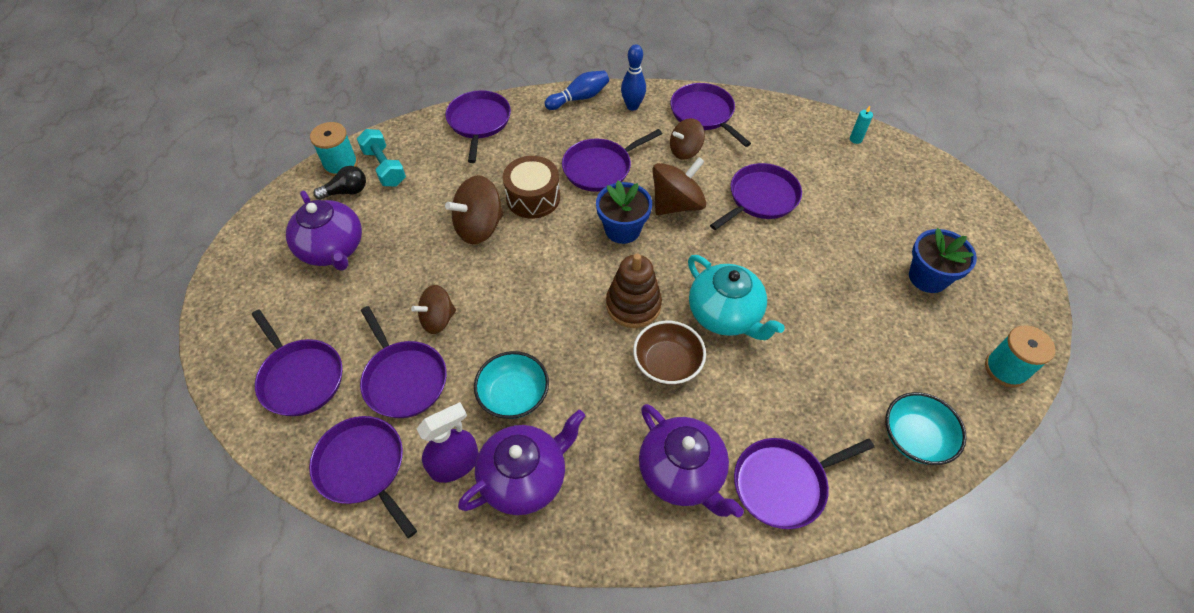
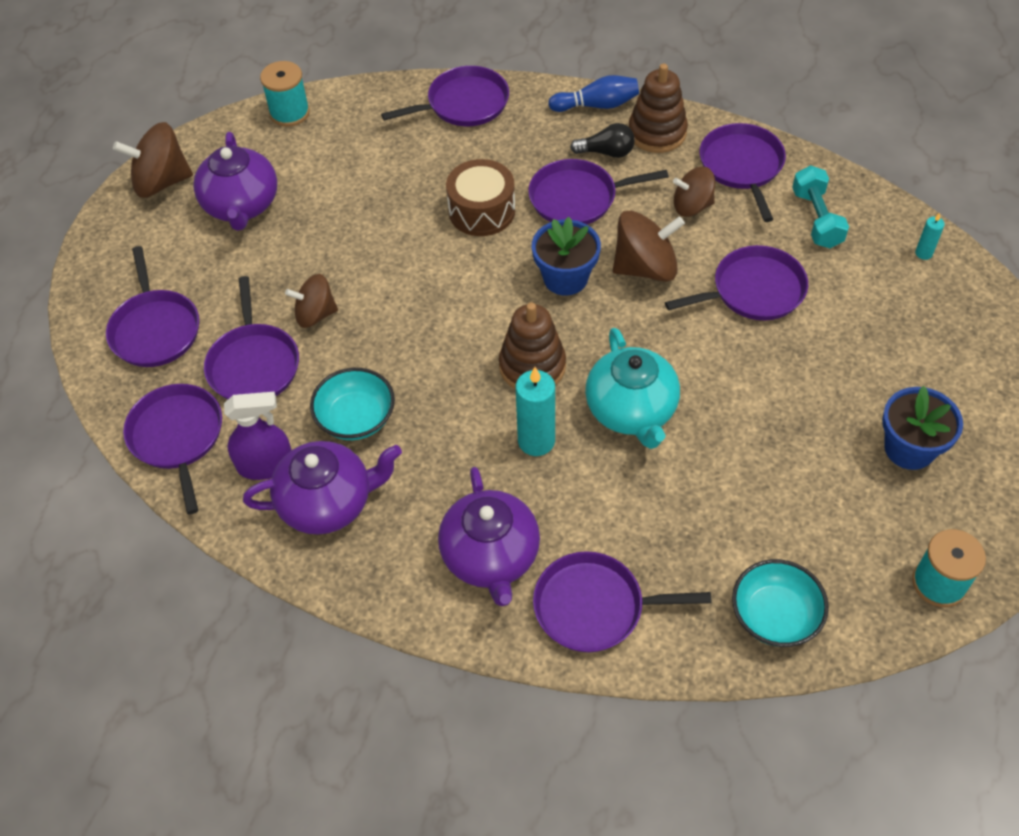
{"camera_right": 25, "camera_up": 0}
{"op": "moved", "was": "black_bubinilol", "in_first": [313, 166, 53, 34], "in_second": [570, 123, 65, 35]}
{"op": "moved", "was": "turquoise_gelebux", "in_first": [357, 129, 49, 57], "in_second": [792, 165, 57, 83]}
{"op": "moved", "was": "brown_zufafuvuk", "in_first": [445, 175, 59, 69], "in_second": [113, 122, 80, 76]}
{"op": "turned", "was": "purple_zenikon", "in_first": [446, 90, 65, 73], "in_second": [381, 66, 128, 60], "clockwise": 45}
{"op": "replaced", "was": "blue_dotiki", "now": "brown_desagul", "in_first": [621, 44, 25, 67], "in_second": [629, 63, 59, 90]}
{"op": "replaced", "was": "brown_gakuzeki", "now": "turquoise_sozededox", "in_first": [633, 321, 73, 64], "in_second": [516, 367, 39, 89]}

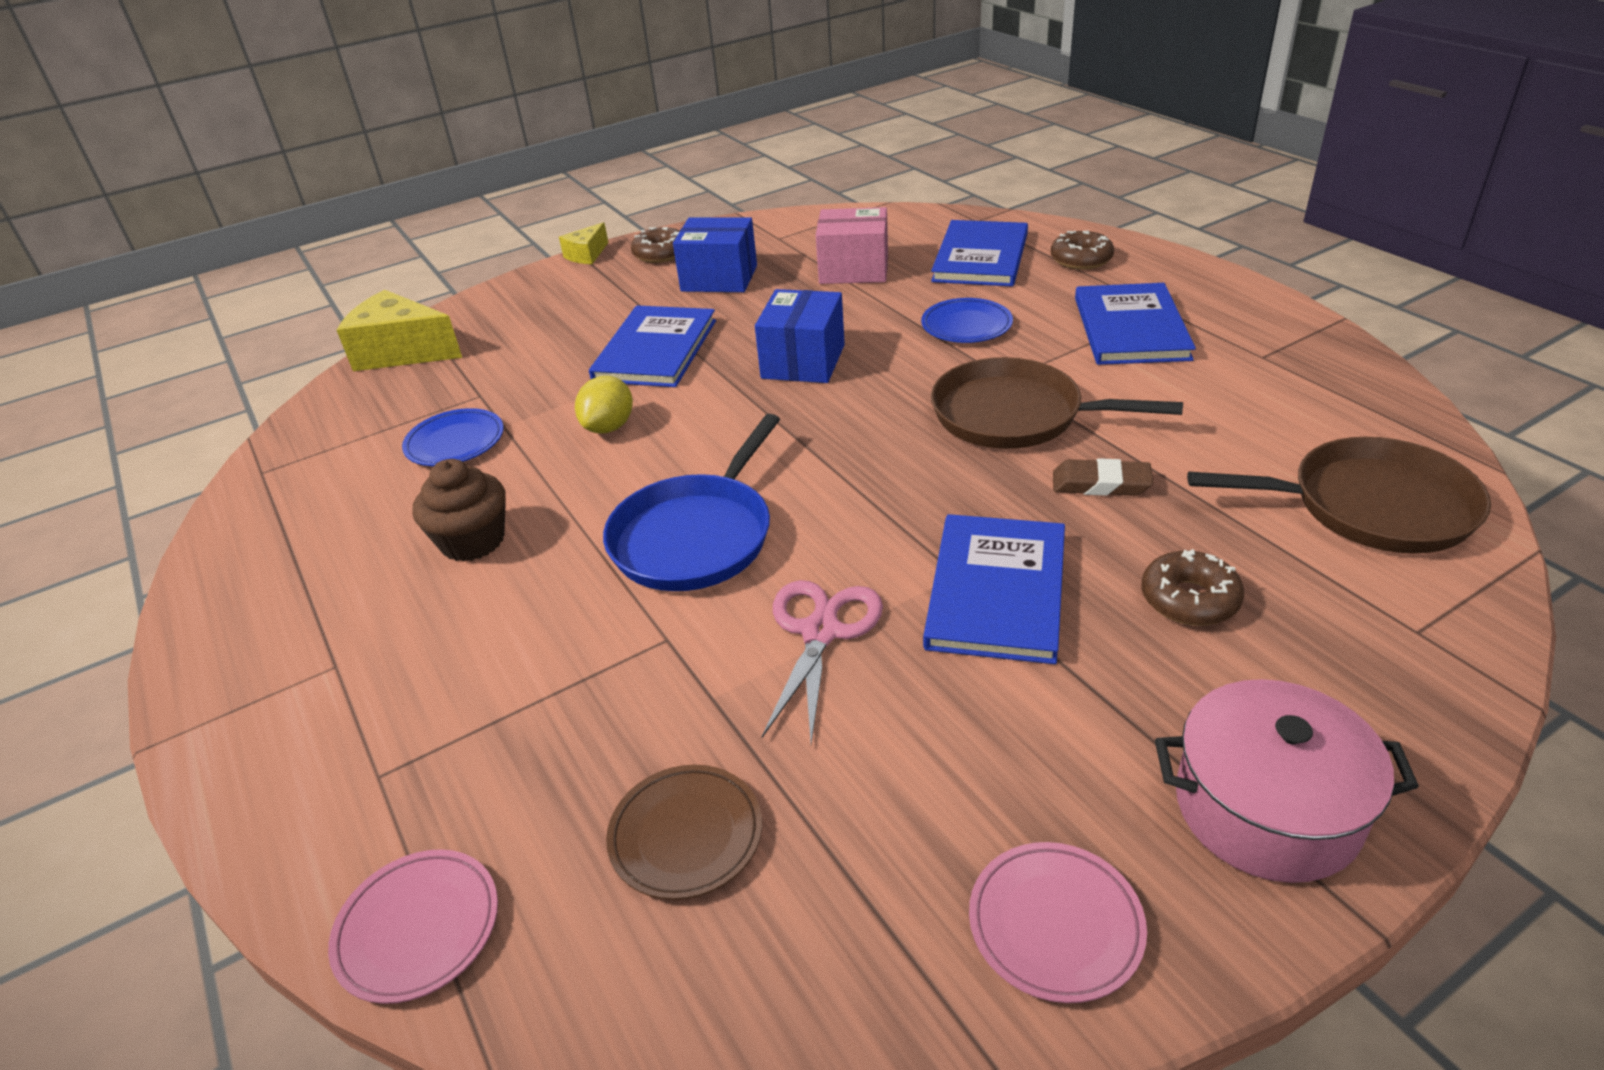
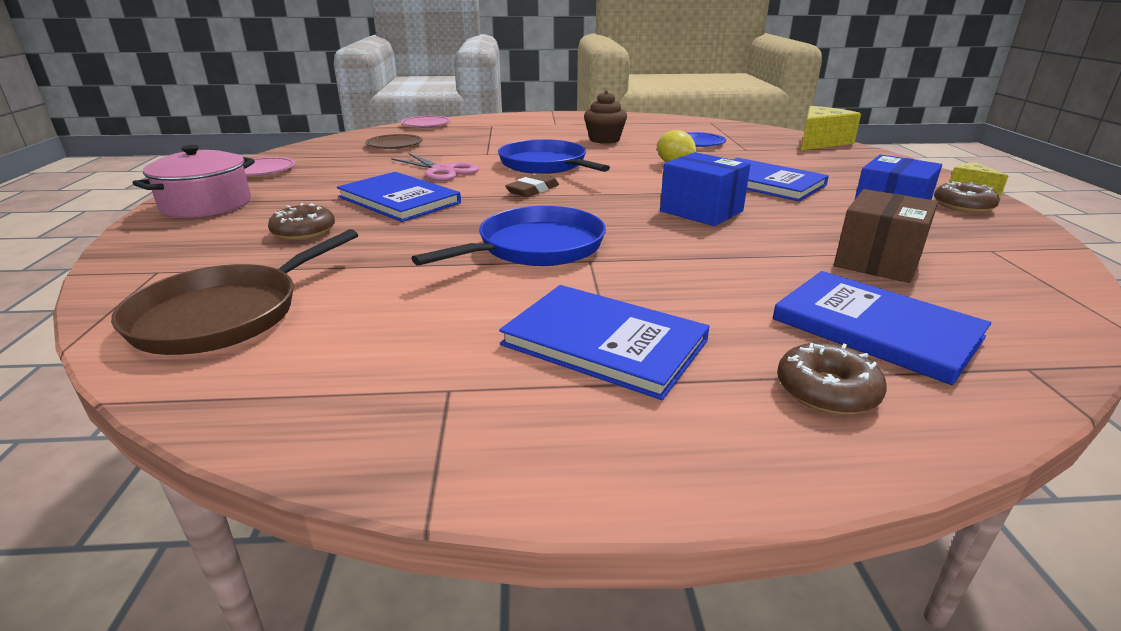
{"camera_right": 115, "camera_up": -10}
{"op": "recoloured", "was": "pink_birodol", "now": "brown_birodol", "in_first": [816, 207, 72, 77], "in_second": [834, 189, 104, 94]}
{"op": "removed", "was": "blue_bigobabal", "in_first": [921, 298, 92, 45]}
{"op": "recoloured", "was": "brown_zenikon", "now": "blue_zenikon", "in_first": [931, 357, 252, 92], "in_second": [411, 206, 195, 60]}
{"op": "moved", "was": "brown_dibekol", "in_first": [1053, 458, 100, 38], "in_second": [505, 174, 54, 23]}

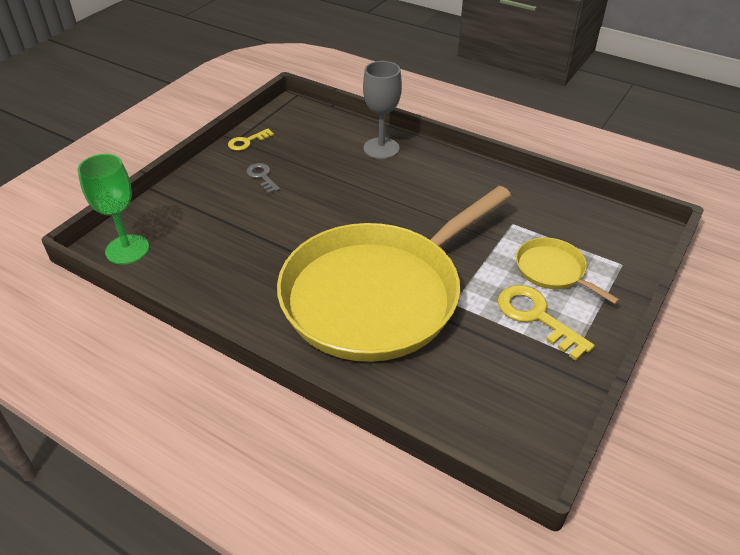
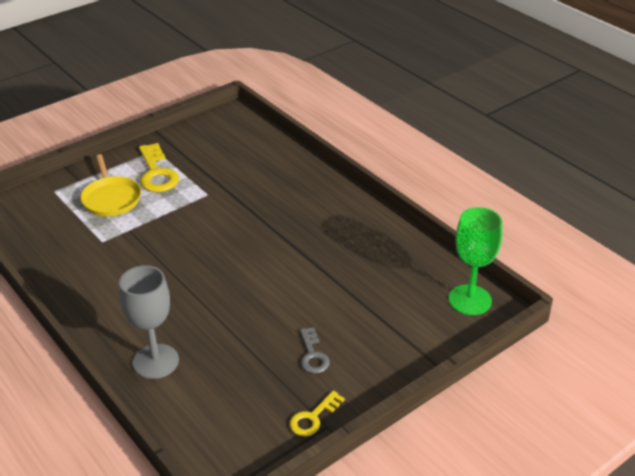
{"camera_right": -160, "camera_up": -5}
{"op": "turned", "was": "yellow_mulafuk", "in_first": [228, 129, 46, 22], "in_second": [289, 391, 56, 45], "clockwise": 150}
{"op": "removed", "was": "yellow_zenikon", "in_first": [277, 186, 234, 176]}

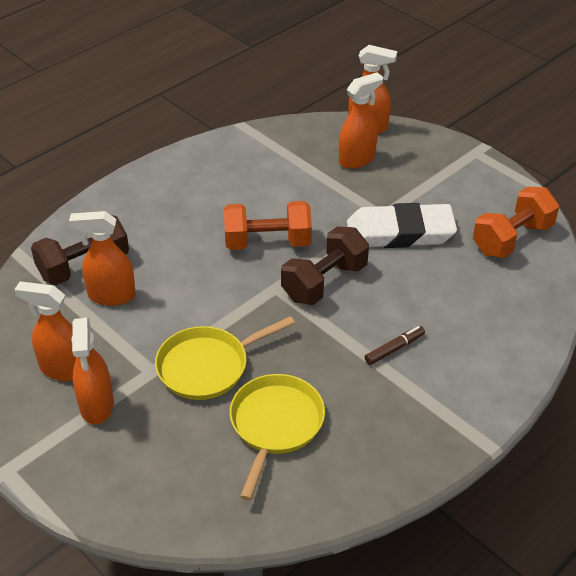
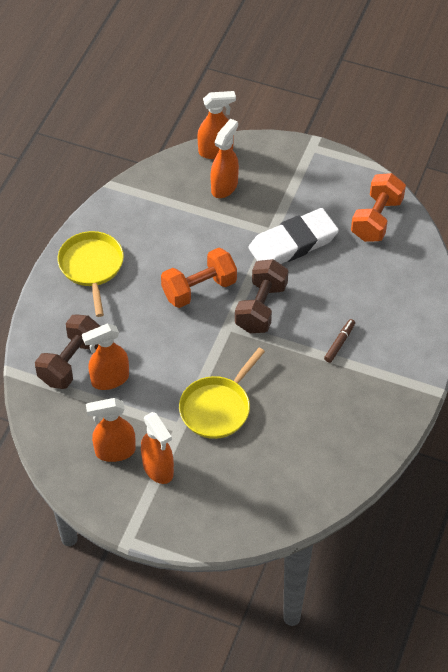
{"camera_right": -25, "camera_up": 10}
{"op": "moved", "was": "yellow_zenikon", "in_first": [230, 374, 95, 127], "in_second": [57, 231, 67, 86]}

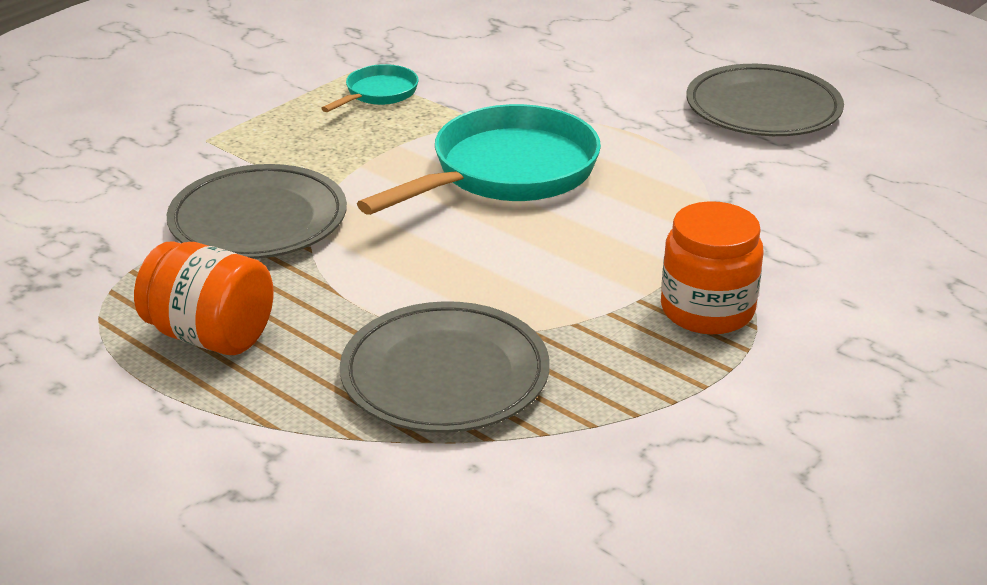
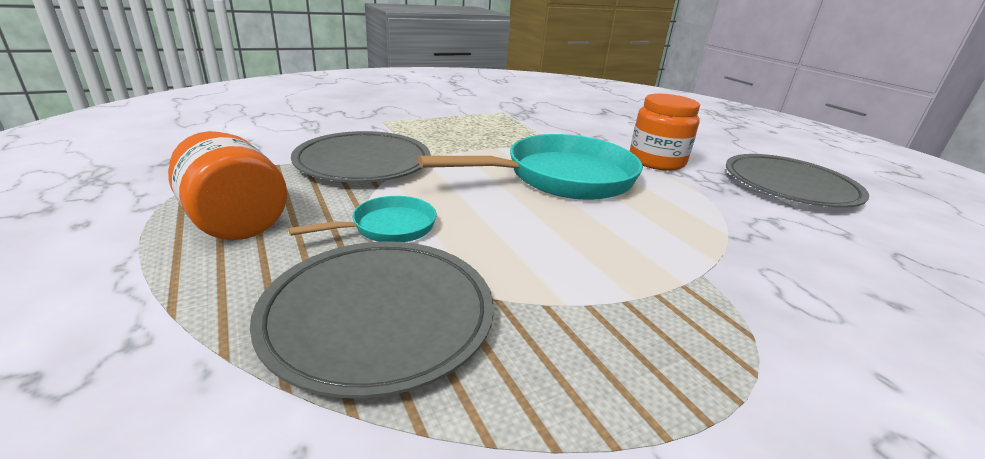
{"camera_right": 20, "camera_up": -5}
{"op": "moved", "was": "turquoise_zenikon", "in_first": [321, 64, 98, 48], "in_second": [288, 196, 149, 46]}
{"op": "moved", "was": "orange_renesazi", "in_first": [661, 201, 102, 133], "in_second": [630, 93, 70, 78]}

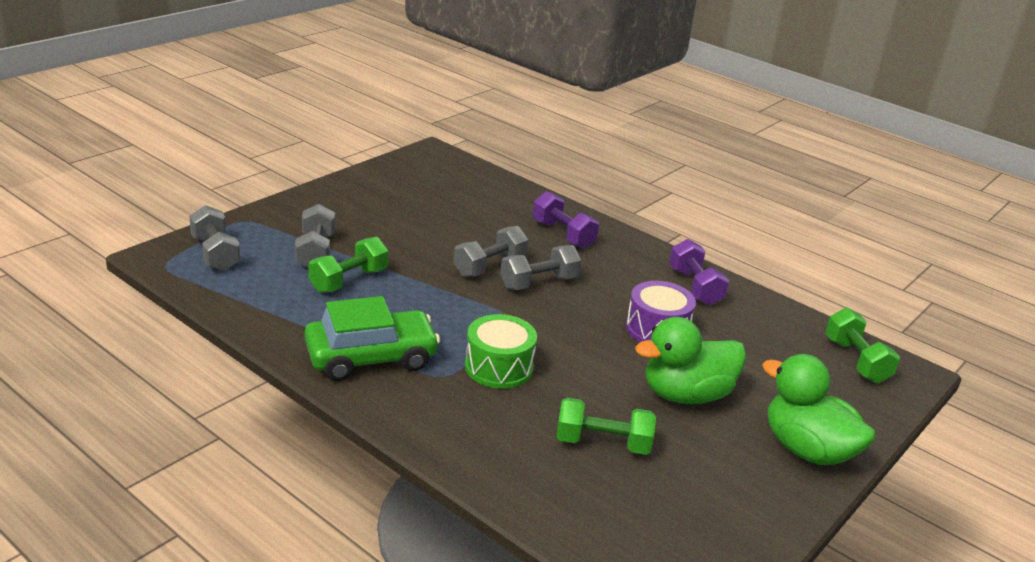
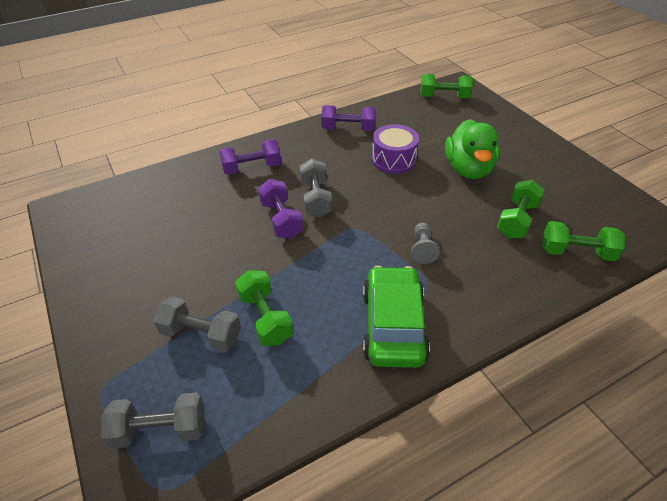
{"camera_right": -65, "camera_up": 15}
{"op": "recoloured", "was": "grey_gelebux", "now": "purple_gelebux", "in_first": [454, 226, 74, 51], "in_second": [258, 179, 45, 60]}
{"op": "replaced", "was": "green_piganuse", "now": "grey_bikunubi", "in_first": [465, 314, 72, 75], "in_second": [411, 223, 29, 41]}
{"op": "removed", "was": "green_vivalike", "in_first": [762, 354, 114, 111]}
{"op": "added", "now": "green_gelebux", "in_second": [542, 221, 83, 40]}

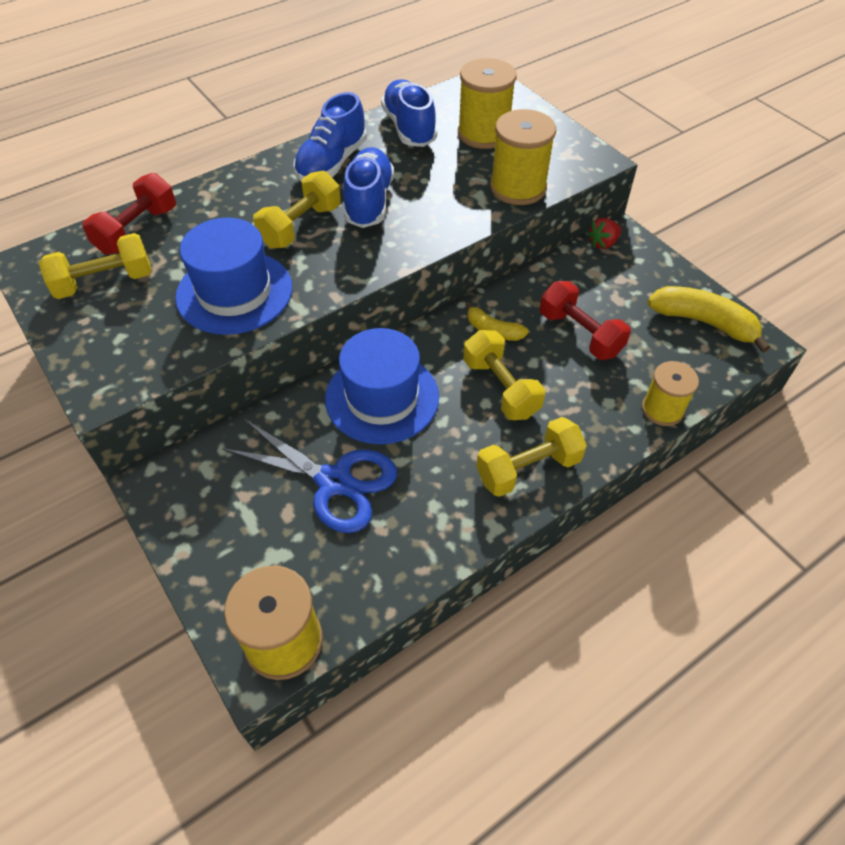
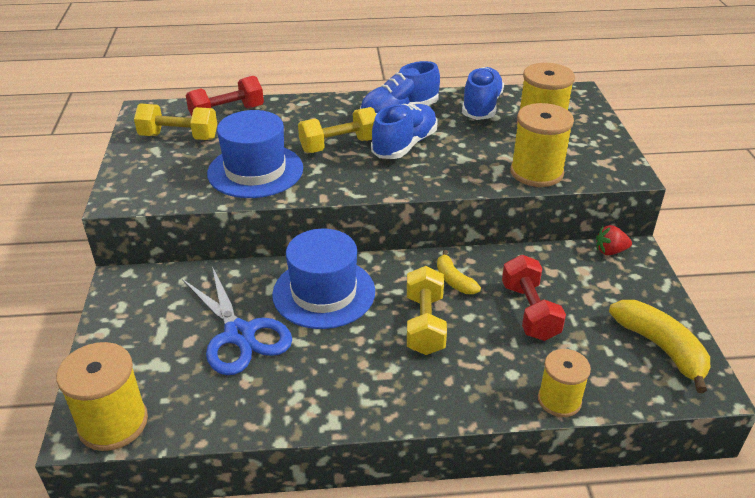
{"camera_right": 30, "camera_up": -15}
{"op": "removed", "was": "yellow_gelebux", "in_first": [476, 417, 111, 80]}

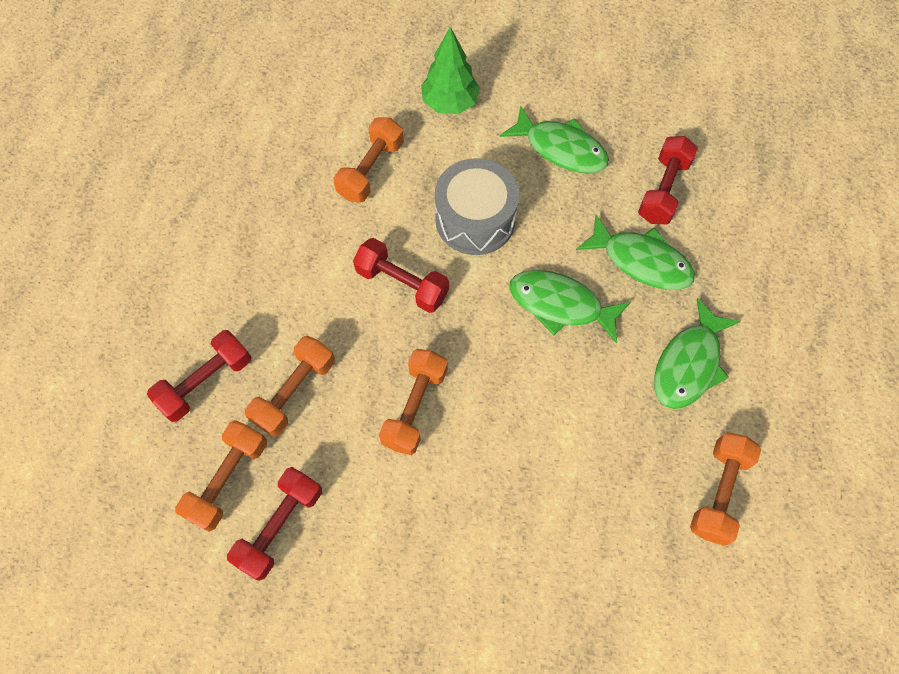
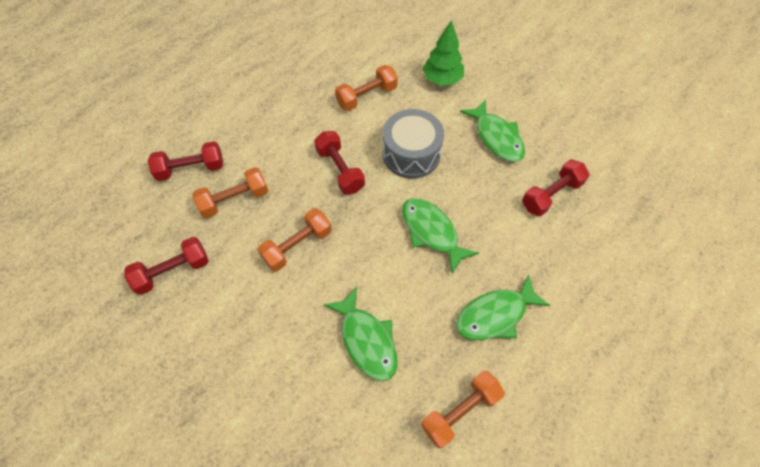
{"camera_right": 30, "camera_up": -5}
{"op": "removed", "was": "orange_gelebux", "in_first": [175, 420, 92, 112]}
{"op": "moved", "was": "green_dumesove", "in_first": [576, 215, 119, 75], "in_second": [324, 287, 73, 95]}

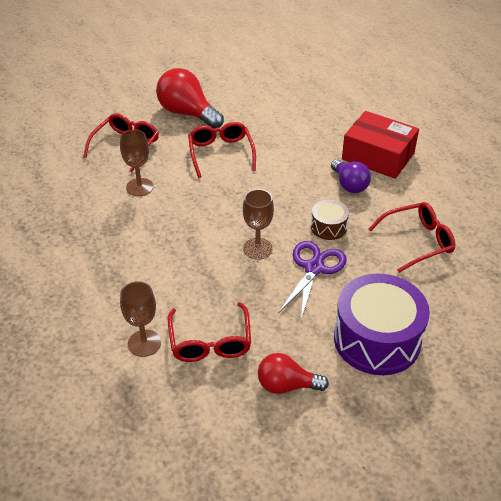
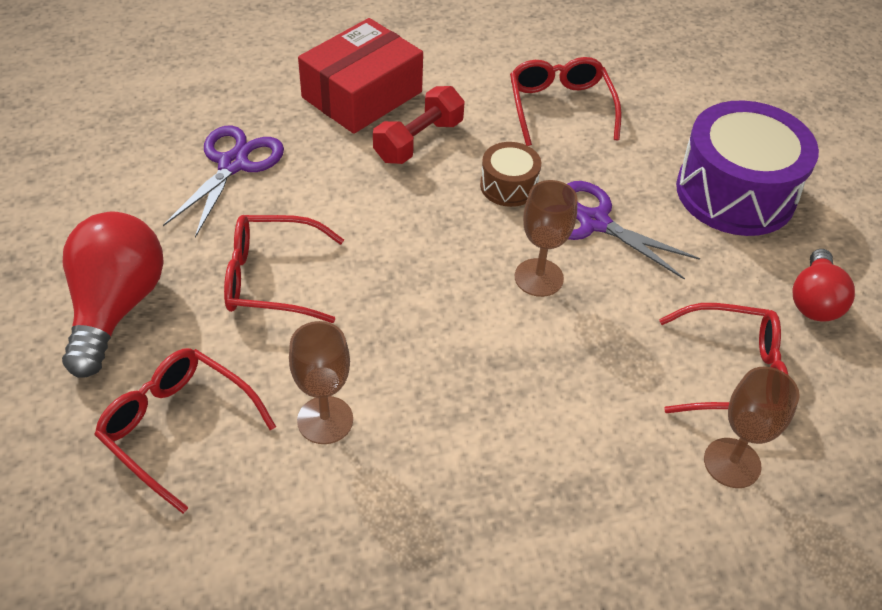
{"camera_right": -80, "camera_up": 5}
{"op": "turned", "was": "red_bubinilol", "in_first": [156, 68, 68, 61], "in_second": [62, 211, 102, 167], "clockwise": 135}
{"op": "replaced", "was": "purple_bubinilol", "now": "red_gelebux", "in_first": [331, 159, 40, 34], "in_second": [373, 86, 92, 78]}
{"op": "added", "now": "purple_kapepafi", "in_second": [163, 125, 121, 113]}

